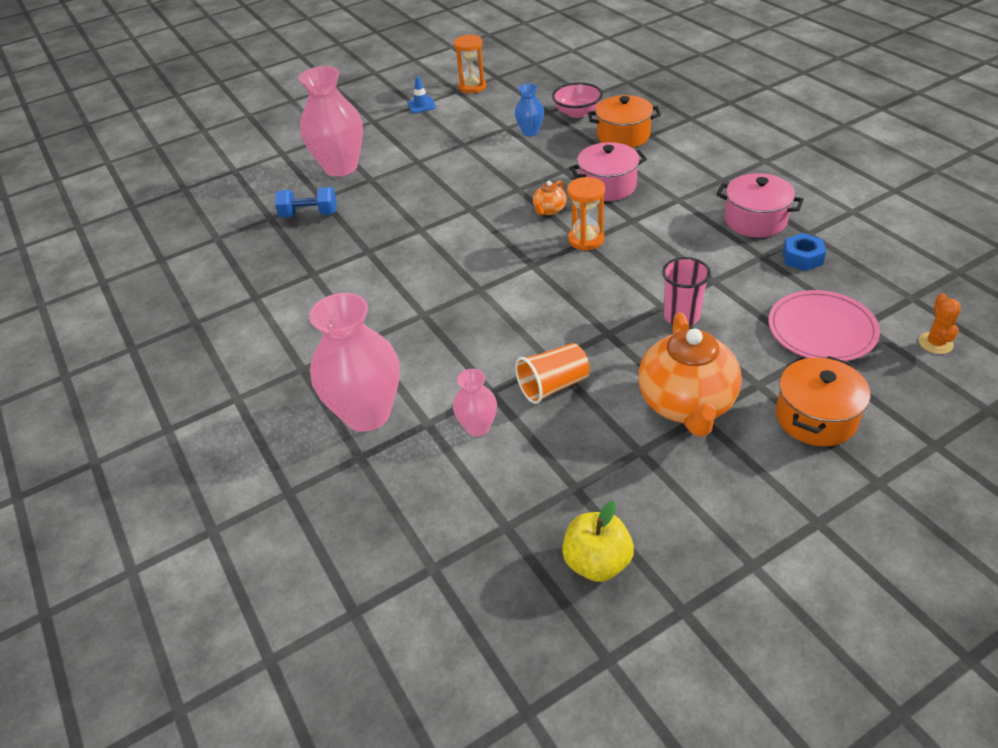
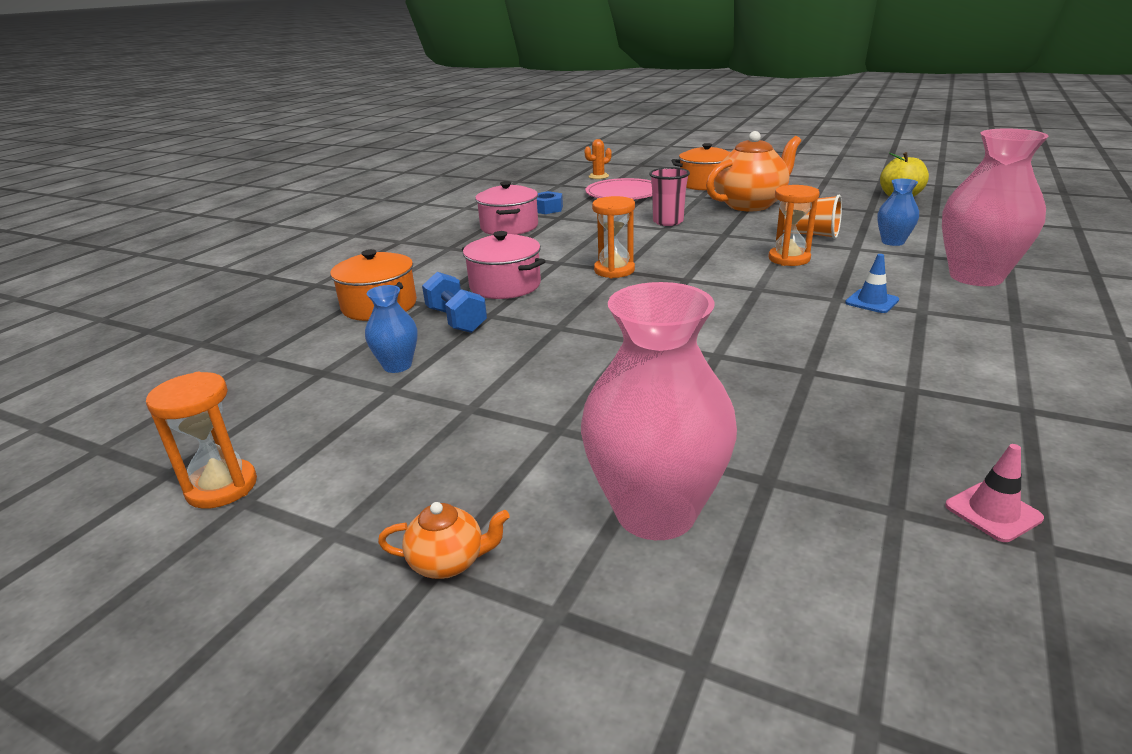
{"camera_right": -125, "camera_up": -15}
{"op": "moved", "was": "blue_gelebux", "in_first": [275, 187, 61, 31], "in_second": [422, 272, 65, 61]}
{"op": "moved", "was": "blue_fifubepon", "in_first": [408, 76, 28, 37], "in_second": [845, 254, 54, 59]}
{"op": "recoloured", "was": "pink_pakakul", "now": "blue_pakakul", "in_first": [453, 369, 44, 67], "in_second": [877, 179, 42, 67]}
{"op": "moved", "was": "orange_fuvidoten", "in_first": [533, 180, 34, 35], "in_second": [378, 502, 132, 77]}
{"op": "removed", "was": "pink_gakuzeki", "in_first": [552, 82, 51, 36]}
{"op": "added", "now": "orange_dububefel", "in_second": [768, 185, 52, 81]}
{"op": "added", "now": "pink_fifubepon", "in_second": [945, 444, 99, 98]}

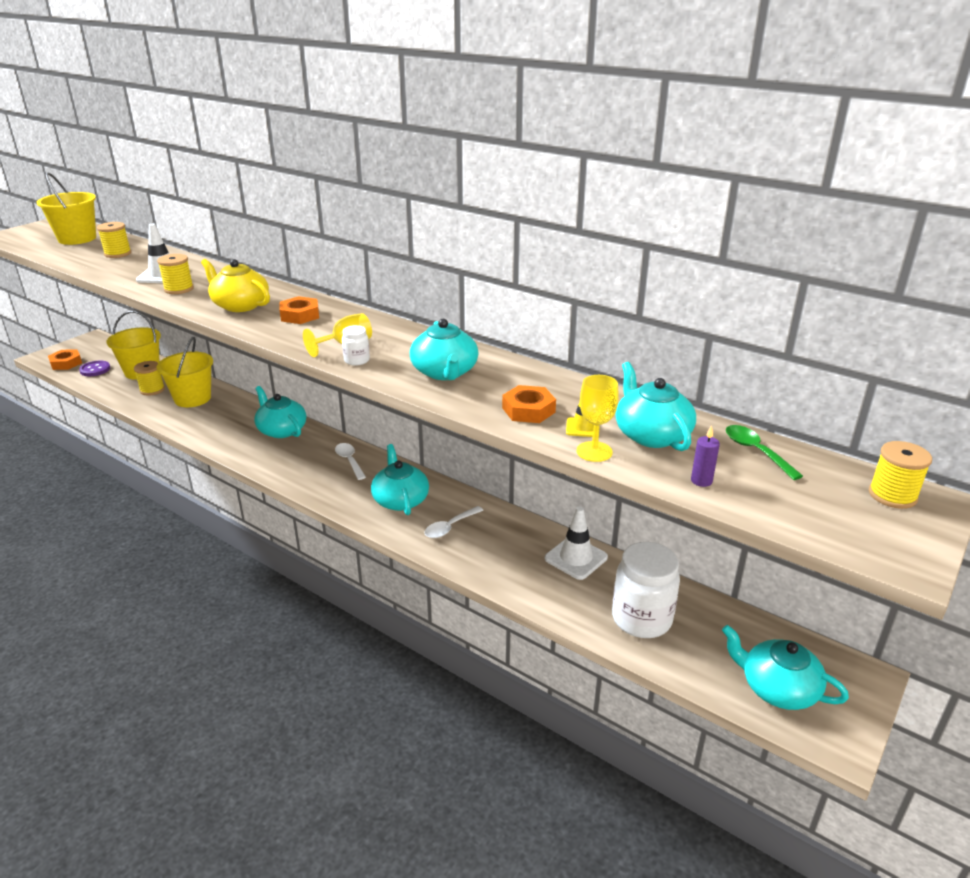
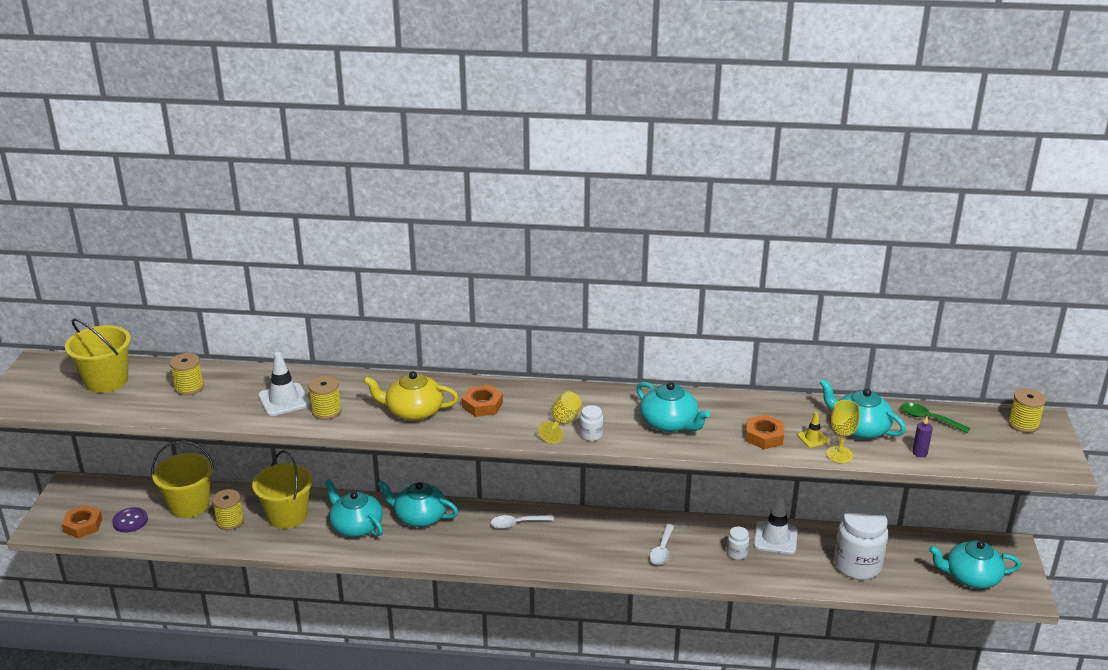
{"camera_right": -30, "camera_up": 0}
{"op": "turned", "was": "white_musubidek", "in_first": [335, 443, 31, 37], "in_second": [491, 515, 63, 14], "clockwise": -45}
{"op": "moved", "was": "turquoise_fuvidoten", "in_first": [371, 444, 58, 71], "in_second": [324, 479, 59, 58]}
{"op": "added", "now": "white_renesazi", "in_second": [727, 526, 22, 34]}

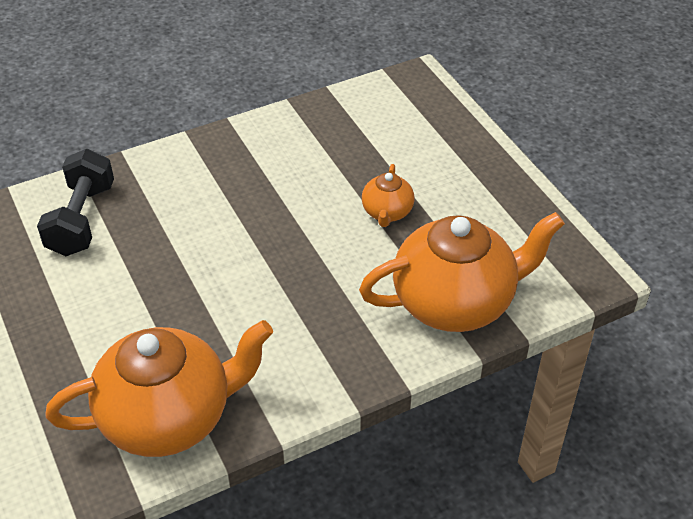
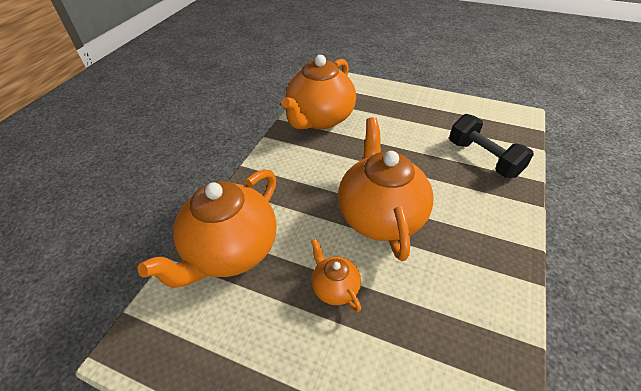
{"camera_right": 140, "camera_up": 0}
{"op": "added", "now": "orange_fuvidoten", "in_second": [338, 117, 95, 144]}

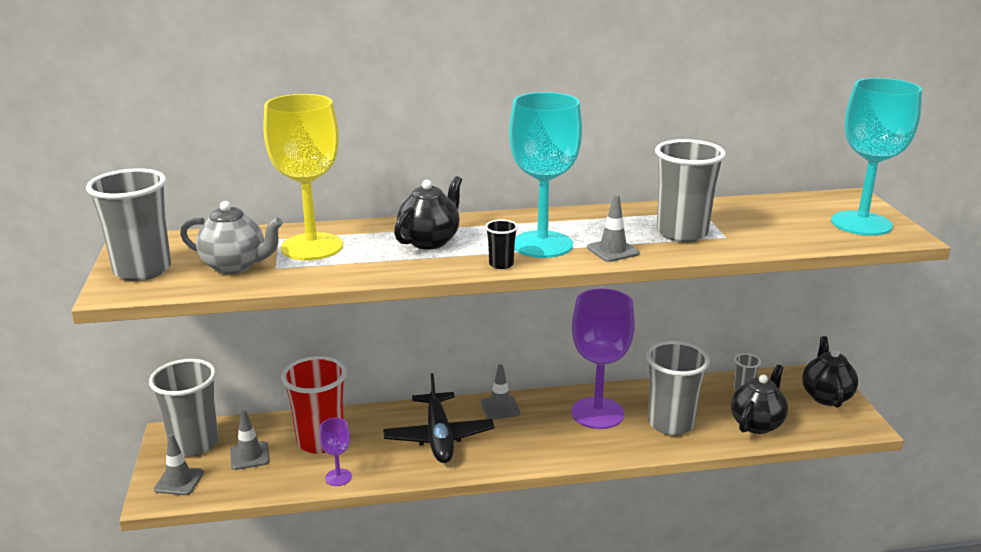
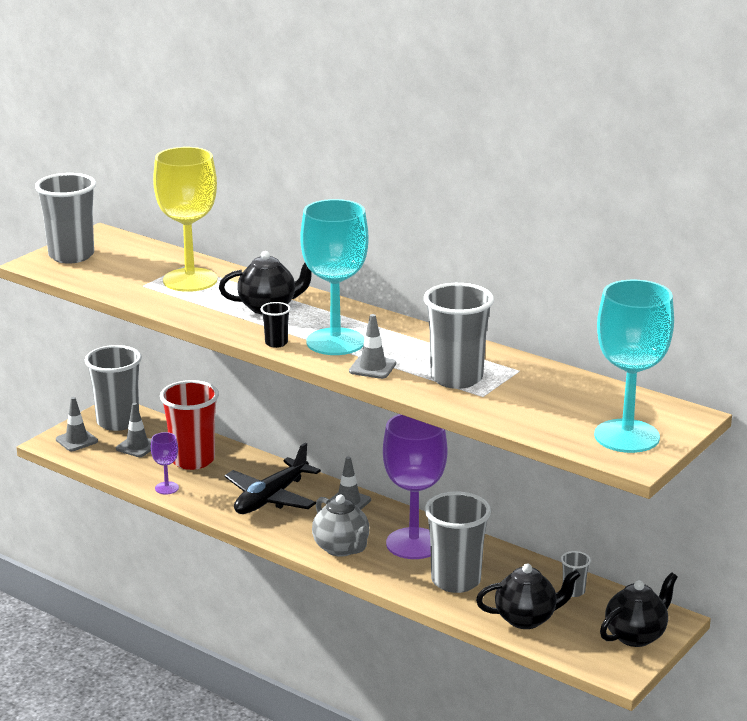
{"camera_right": 45, "camera_up": 0}
{"op": "moved", "was": "grey_fuvidoten", "in_first": [180, 201, 103, 73], "in_second": [312, 495, 57, 62]}

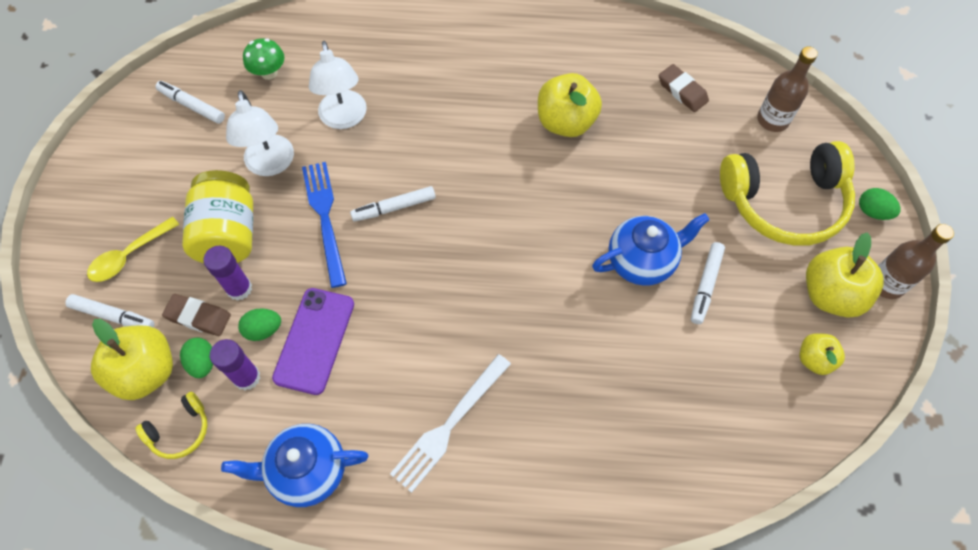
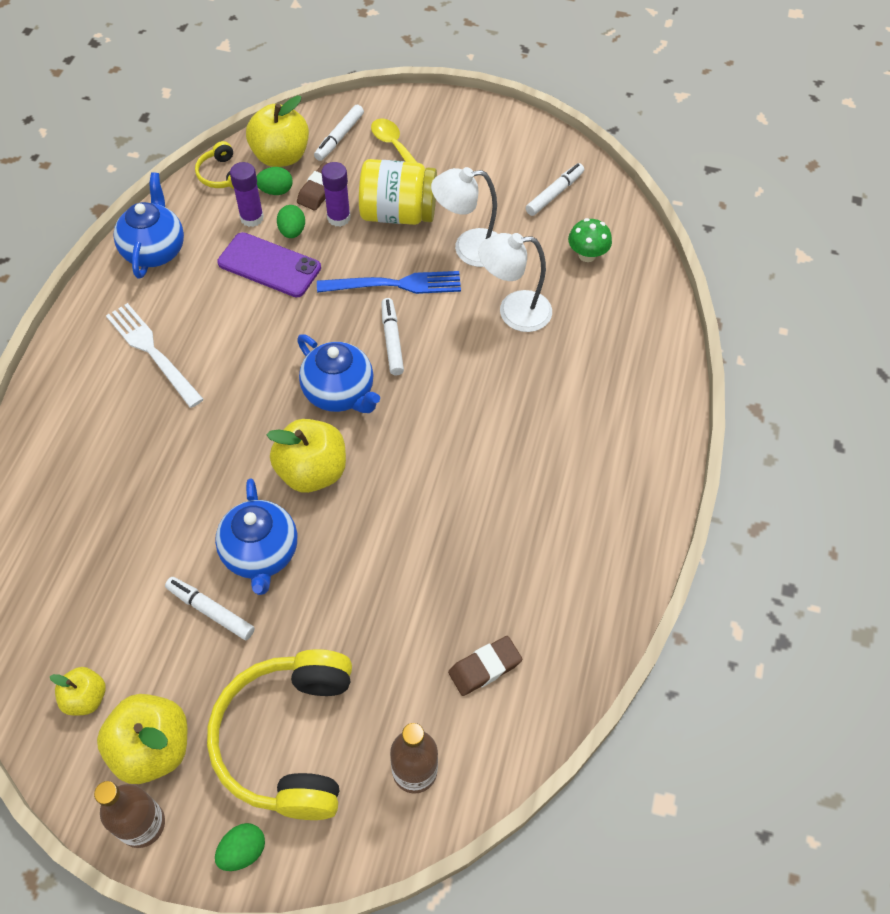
{"camera_right": 100, "camera_up": -5}
{"op": "moved", "was": "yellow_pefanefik", "in_first": [538, 73, 64, 64], "in_second": [267, 419, 79, 74]}
{"op": "added", "now": "blue_fuvidoten", "in_second": [297, 334, 83, 79]}

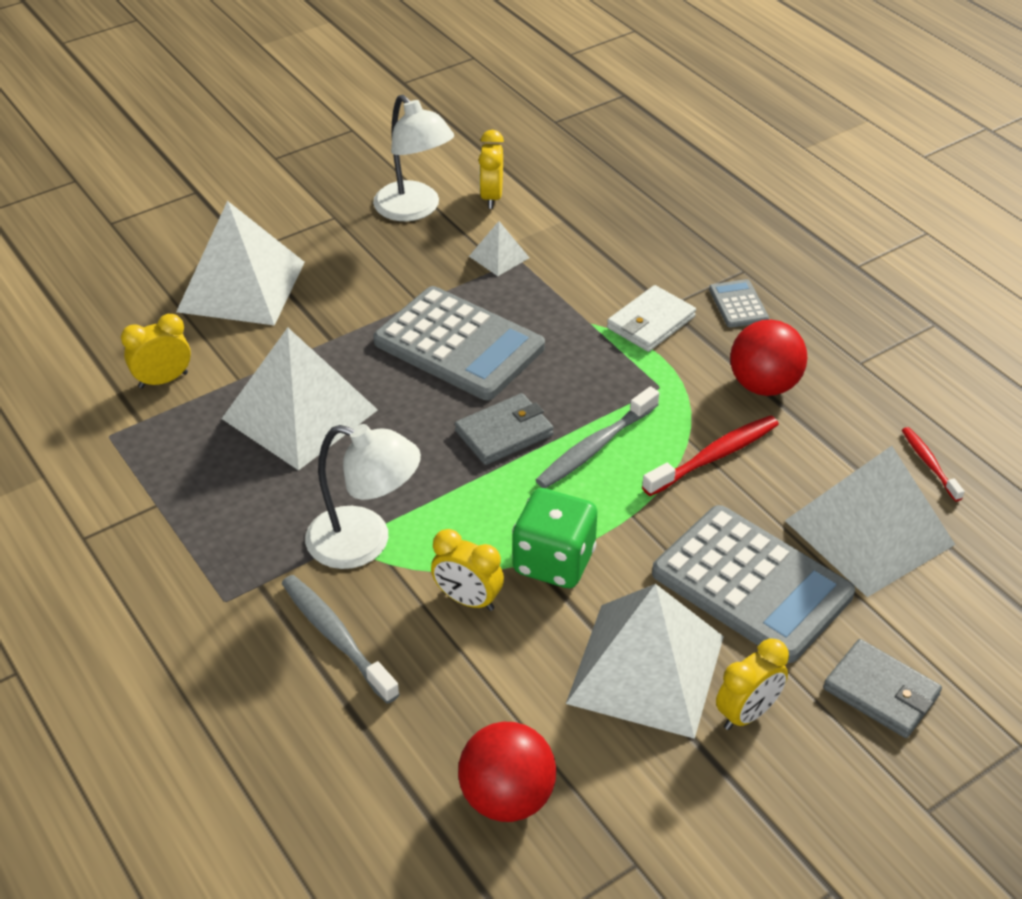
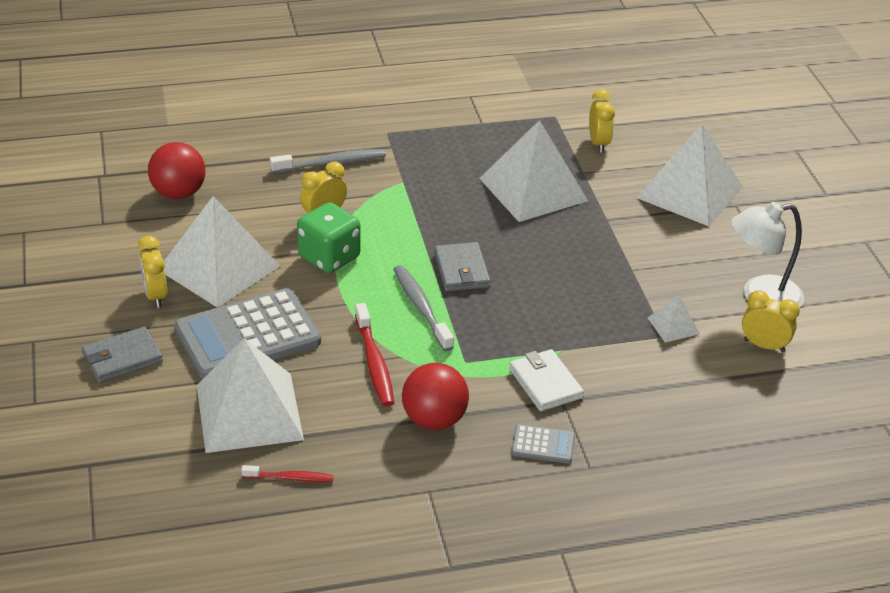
{"camera_right": 110, "camera_up": -5}
{"op": "removed", "was": "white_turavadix", "in_first": [305, 424, 116, 145]}
{"op": "removed", "was": "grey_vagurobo", "in_first": [373, 286, 172, 114]}

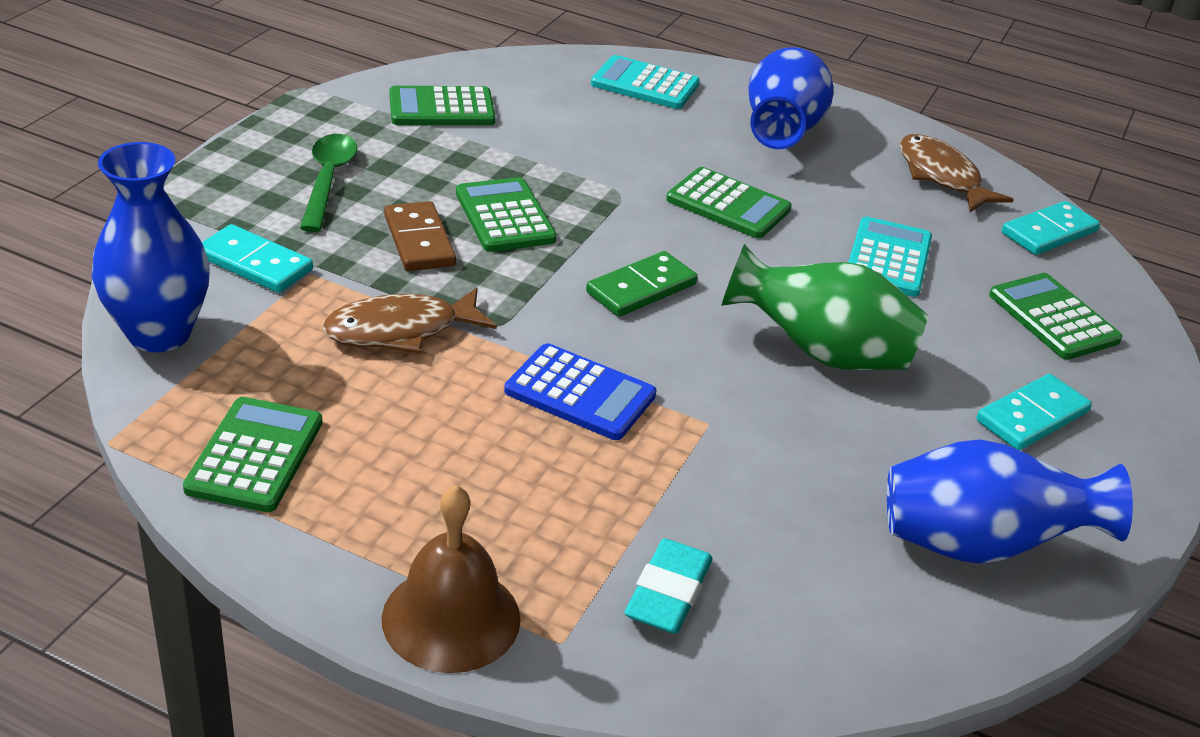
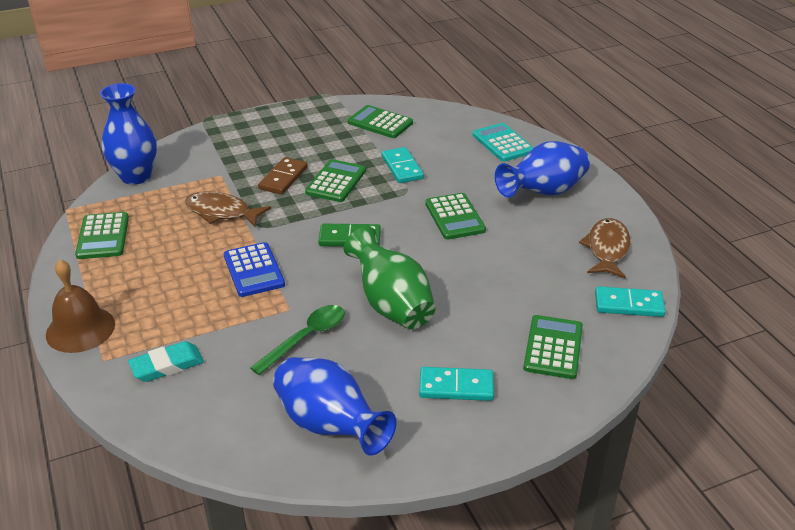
{"camera_right": 45, "camera_up": 0}
{"op": "turned", "was": "green_vagurobo", "in_first": [183, 397, 139, 115], "in_second": [75, 212, 54, 47], "clockwise": 120}
{"op": "moved", "was": "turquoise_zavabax", "in_first": [202, 224, 111, 69], "in_second": [382, 147, 42, 36]}
{"op": "moved", "was": "green_musubidek", "in_first": [300, 134, 57, 98], "in_second": [250, 305, 95, 70]}
{"op": "removed", "was": "turquoise_vagurobo", "in_first": [848, 217, 84, 80]}

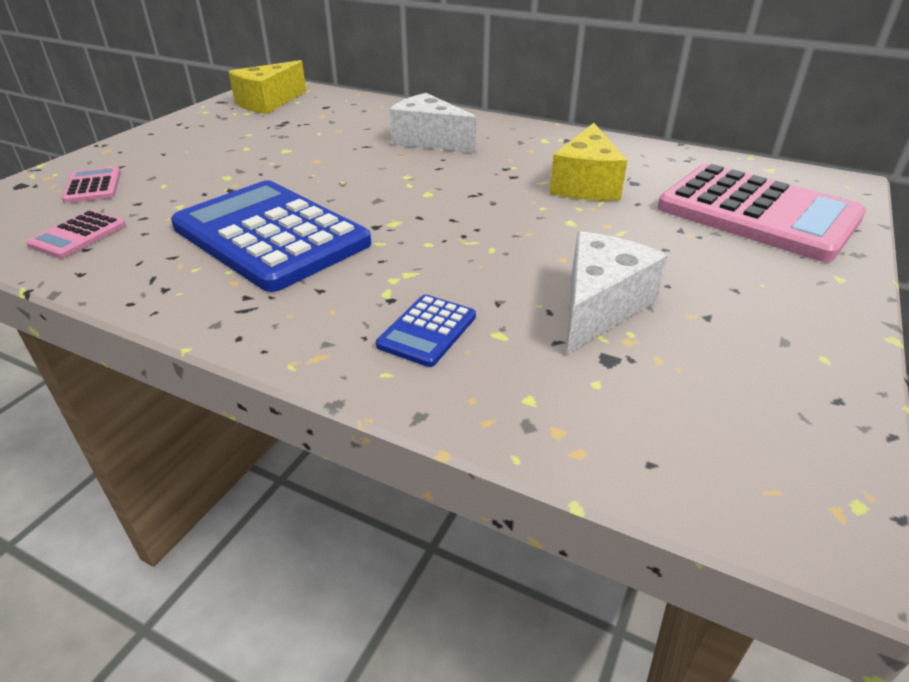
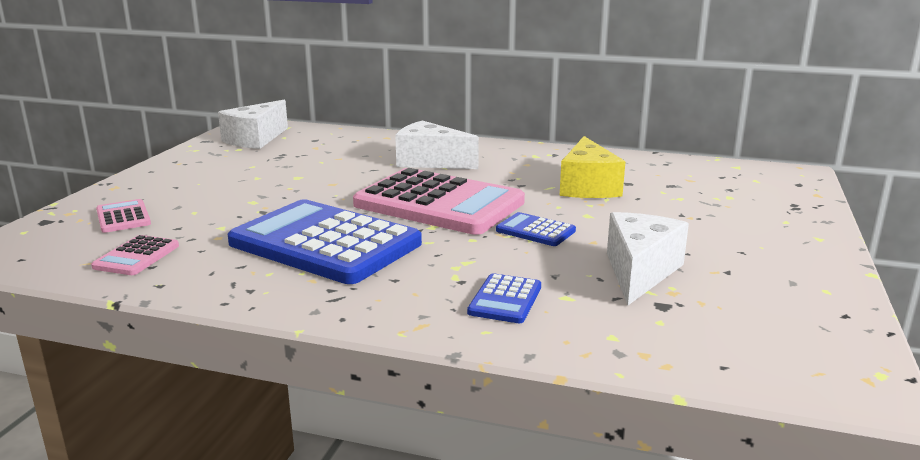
{"camera_right": -10, "camera_up": -15}
{"op": "recoloured", "was": "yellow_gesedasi", "now": "white_gesedasi", "in_first": [228, 60, 78, 54], "in_second": [218, 100, 70, 49]}
{"op": "moved", "was": "pink_vagurobo", "in_first": [658, 163, 208, 99], "in_second": [353, 168, 172, 67]}
{"op": "added", "now": "blue_vagurobo", "in_second": [496, 212, 80, 34]}

